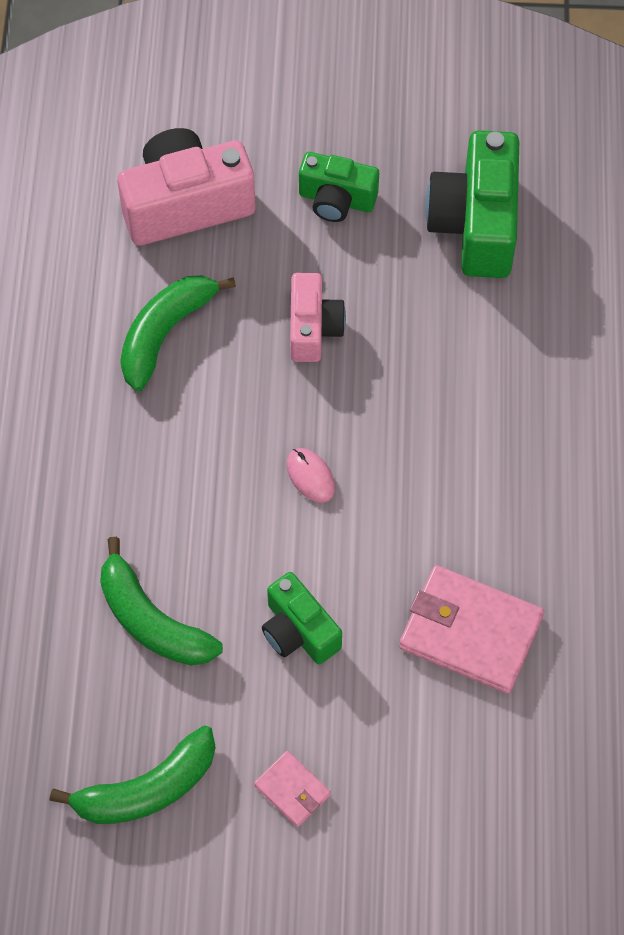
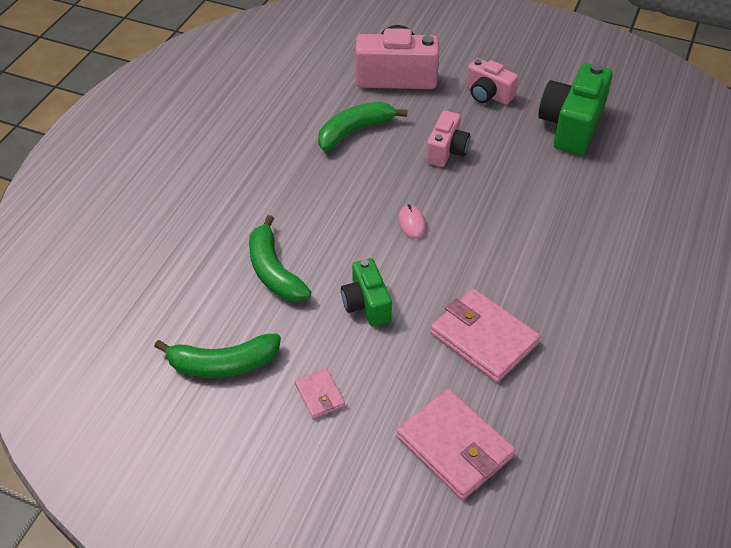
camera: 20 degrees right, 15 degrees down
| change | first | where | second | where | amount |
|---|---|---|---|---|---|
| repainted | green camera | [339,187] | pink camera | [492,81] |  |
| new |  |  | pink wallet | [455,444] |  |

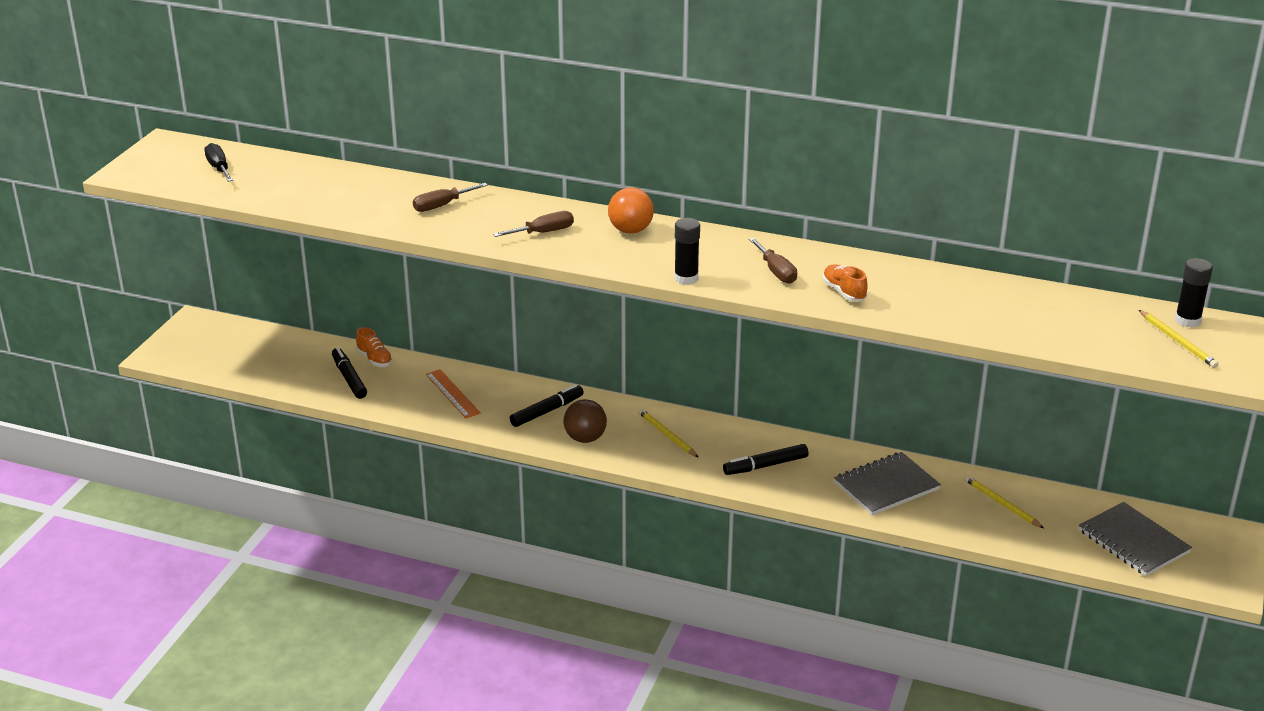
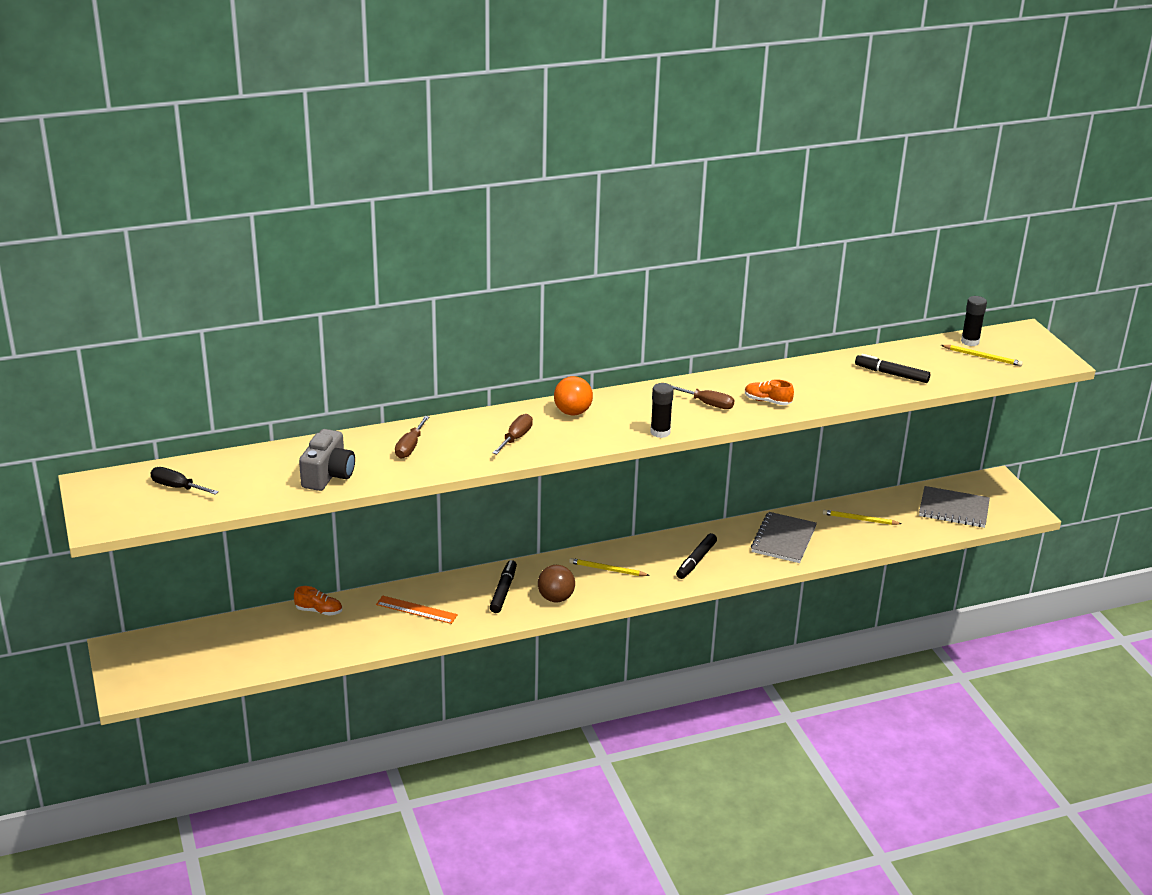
camera: 40 degrees left, 0 degrees up
| change | first | where | second | where | amount |
|---|---|---|---|---|---|
| shifted | black marker | [349,373] |  | [892,368] |  |
| new |  |  | grey camera | [327,460] |  |

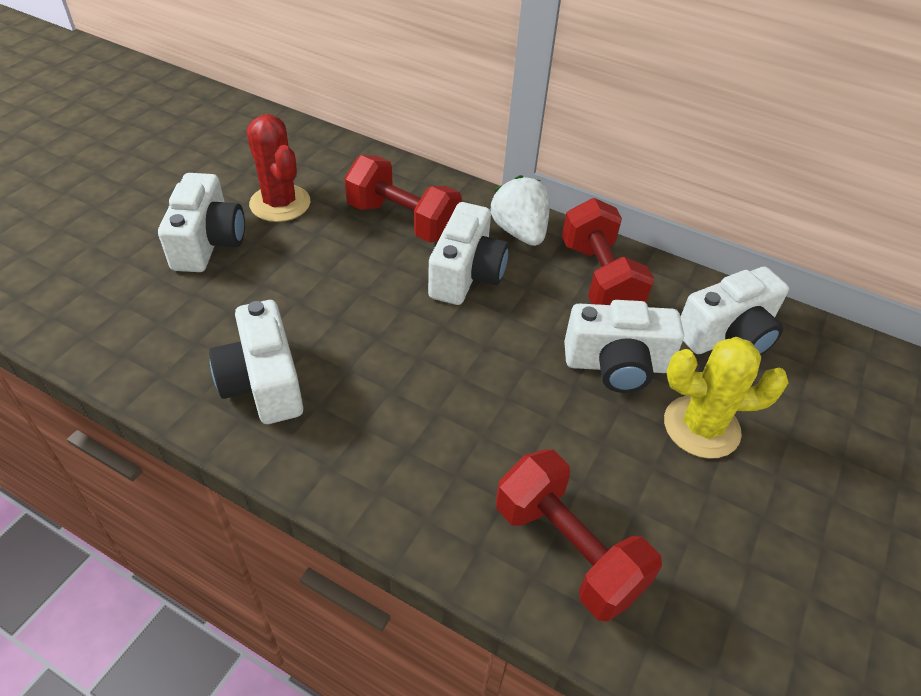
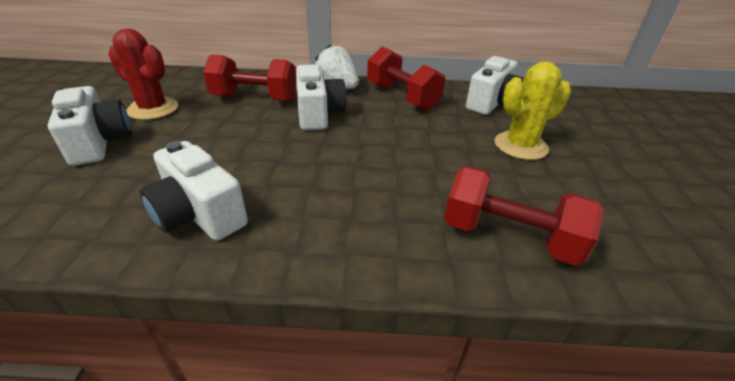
camera: 25 degrees left, 10 degrees down
| change | first | where | second | where | amount |
|---|---|---|---|---|---|
| gone | white camera | [624,346] |  |  |  |

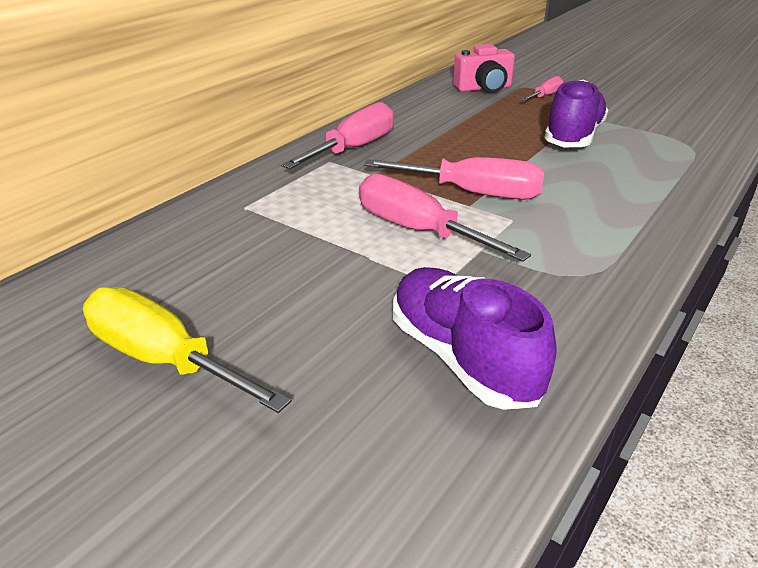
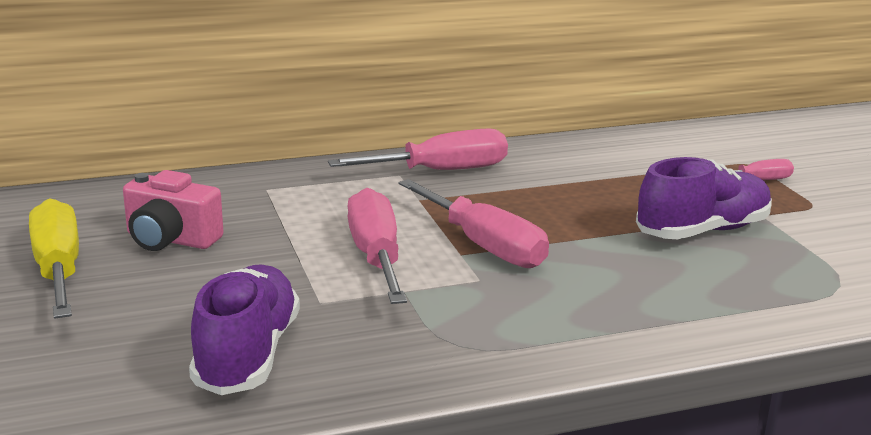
camera: 35 degrees right, 10 degrees down
| change | first | where | second | where | amount |
|---|---|---|---|---|---|
| shifted | pink camera | [484,68] |  | [173,210] |  |

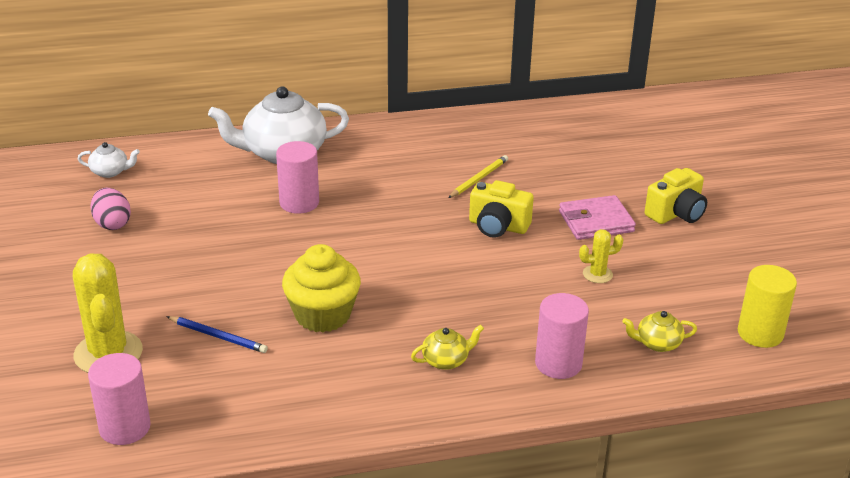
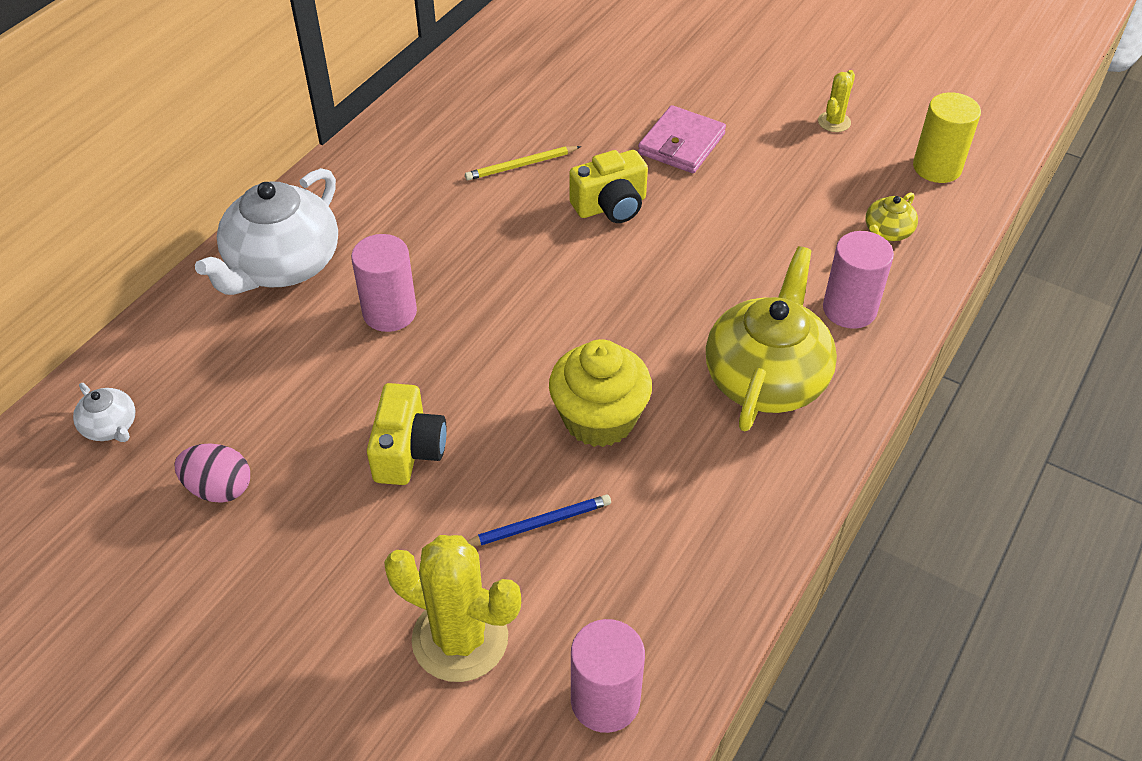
camera: 45 degrees left, 15 degrees up
| change | first | where | second | where | amount |
|---|---|---|---|---|---|
| rotated | white teapot | [109,160] |  | [104,412] | 90 degrees clockwise |
| scaled | yellow teapot | [447,347] |  | [771,338] | x2.23 |
| rotated | yellow pencil | [478,176] |  | [523,163] | 105 degrees counterclockwise |
| shifted | yellow cactus | [601,256] |  | [836,101] |  |
| shifted | yellow camera | [676,196] |  | [406,434] |  |

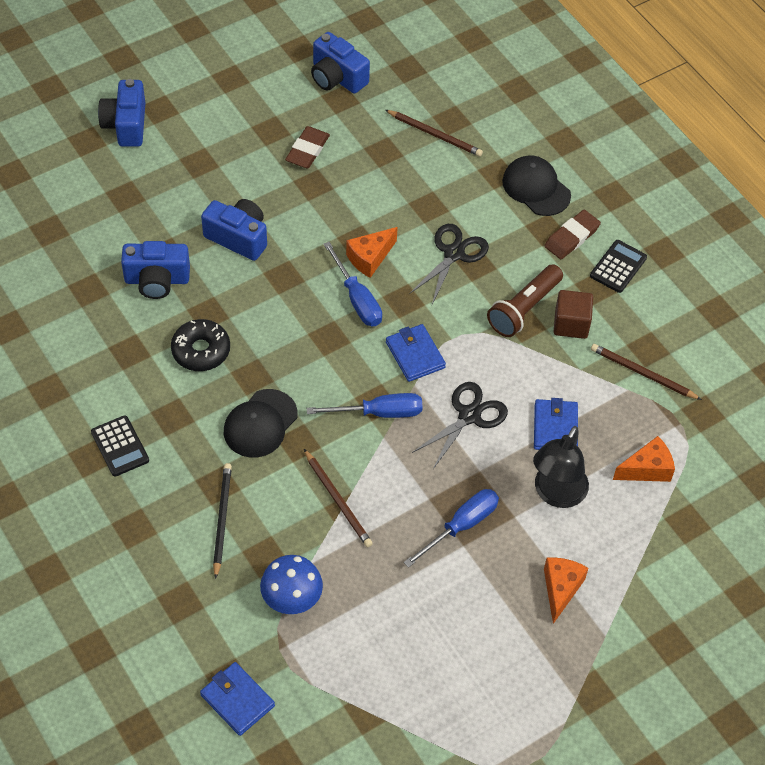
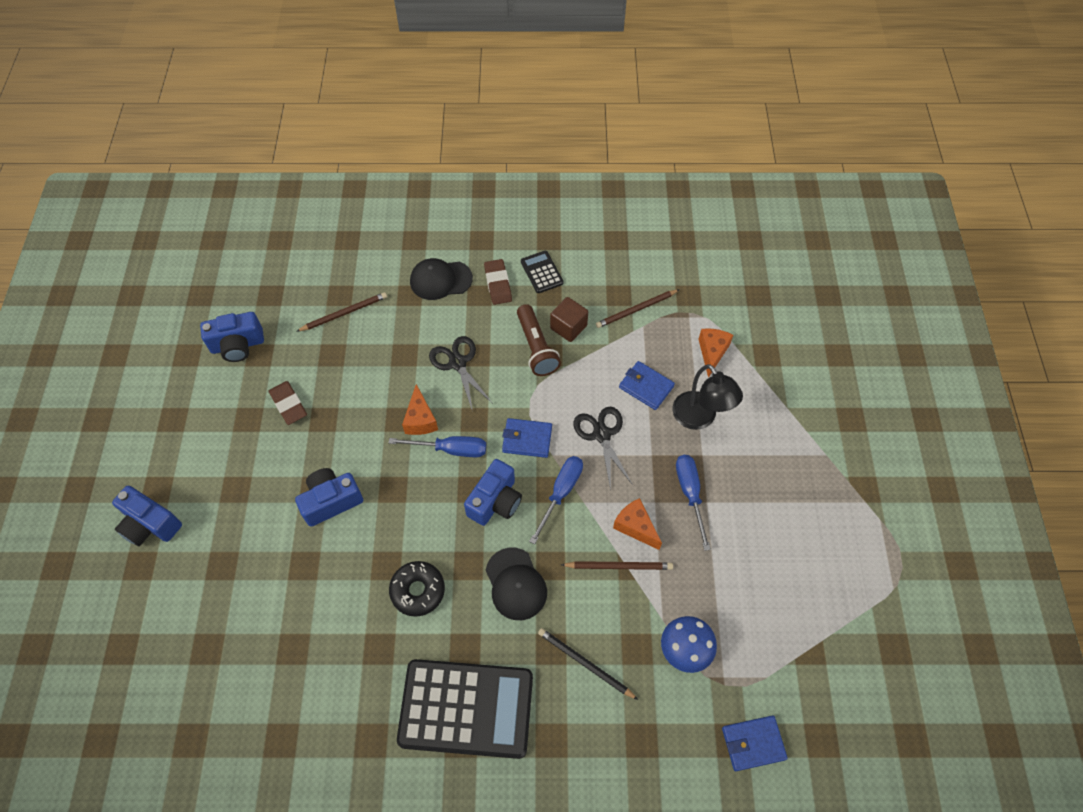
camera: 55 degrees left, 5 degrees up
| change | first | where | second | where | amount |
|---|---|---|---|---|---|
| scaled | black calculator | [120,446] |  | [465,709] | x2.23 |
| shifted | blue camera | [155,270] |  | [493,492] |  |
| shifted | orange cheese | [566,591] |  | [637,524] |  |

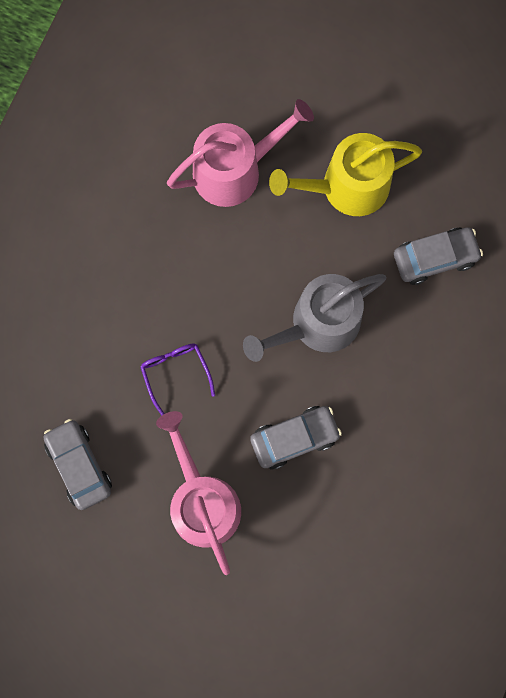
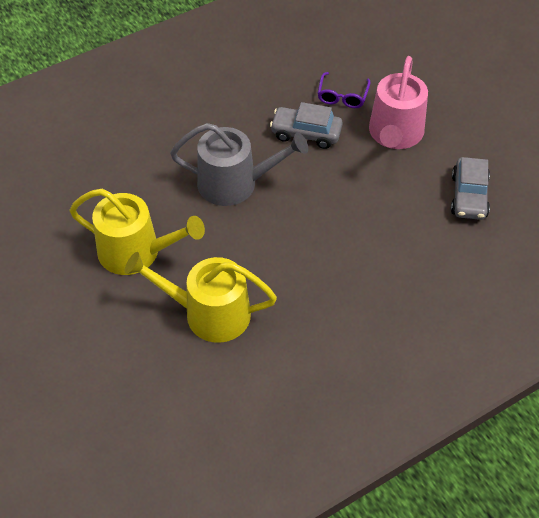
camera: 145 degrees left, 25 degrees down
| change | first | where | second | where | amount |
|---|---|---|---|---|---|
| shifted | purple glasses | [177,379] |  | [344,90] |  |
| repainted | pink watering can | [240,153] | yellow watering can | [200,297] |  |
| gone | grey car | [438,256] |  |  |  |

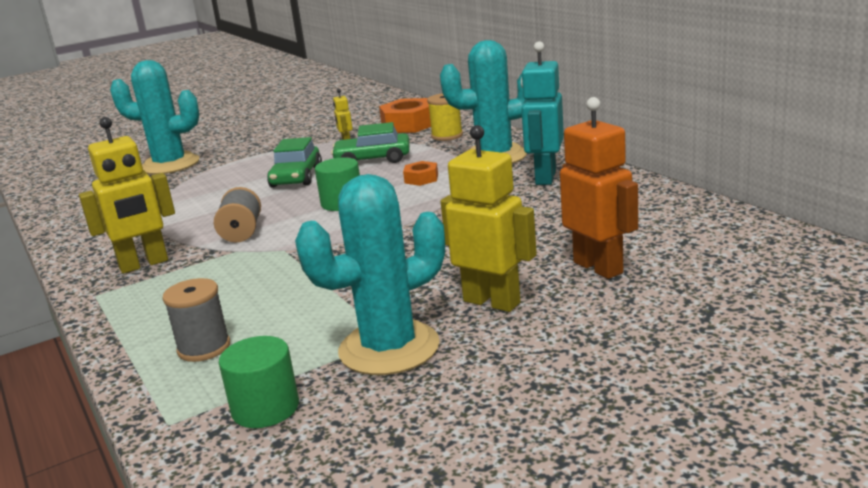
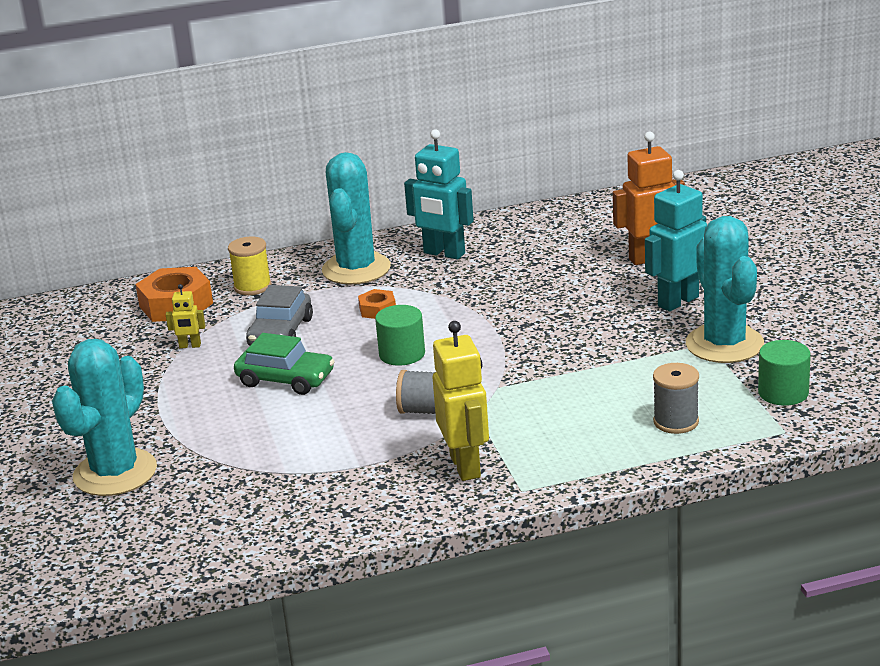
camera: 75 degrees left, 5 degrees up
| change | first | where | second | where | amount |
|---|---|---|---|---|---|
| repainted | green car | [370,142] | grey car | [279,315] |  |
| repainted | yellow robot | [489,218] | turquoise robot | [676,241] |  |

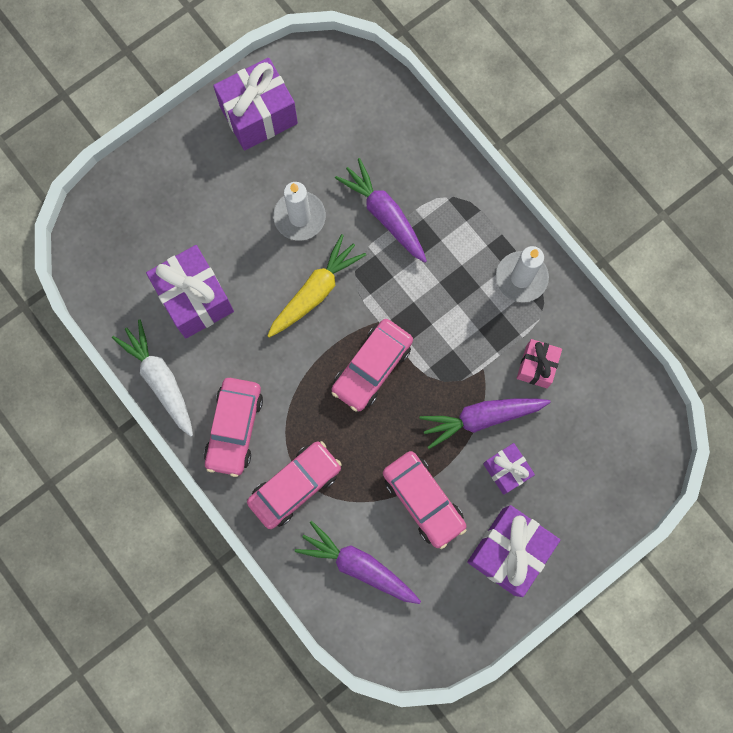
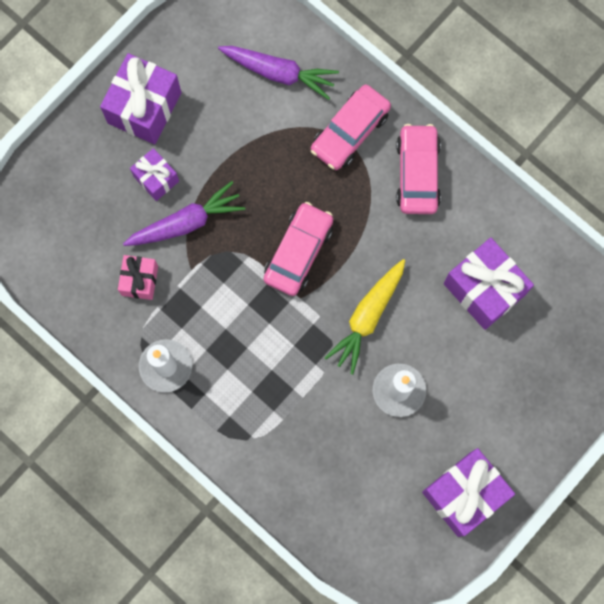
camera: 170 degrees right, 0 degrees up
| change | first | where | second | where | amount |
|---|---|---|---|---|---|
| gone | white carrot | [152,378] |  |  |  |
| gone | purple carrot | [381,210] |  |  |  |
| gone | pink car | [424,500] |  |  |  |

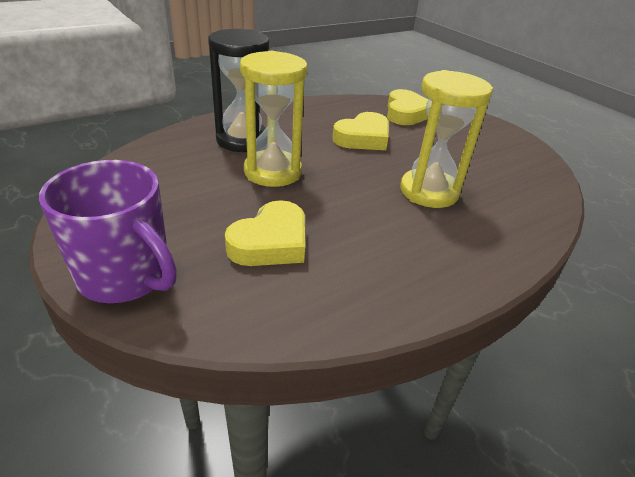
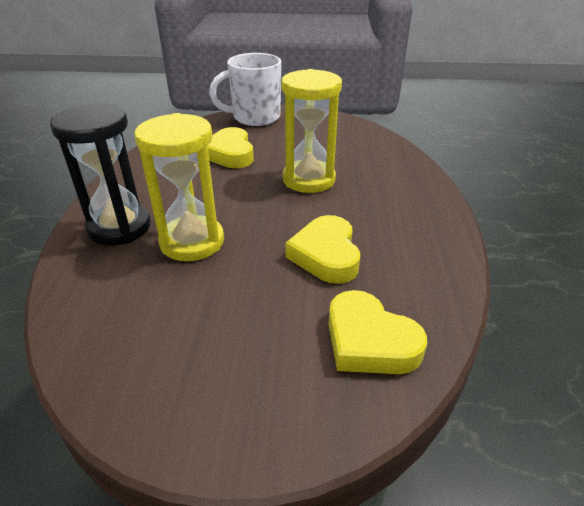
camera: 130 degrees right, 0 degrees up
| change | first | where | second | where | amount |
|---|---|---|---|---|---|
| repainted | purple mug | [108,231] | white mug | [245,89] |  |
| shifted | black hourglass | [238,90] |  | [100,174] |  |

